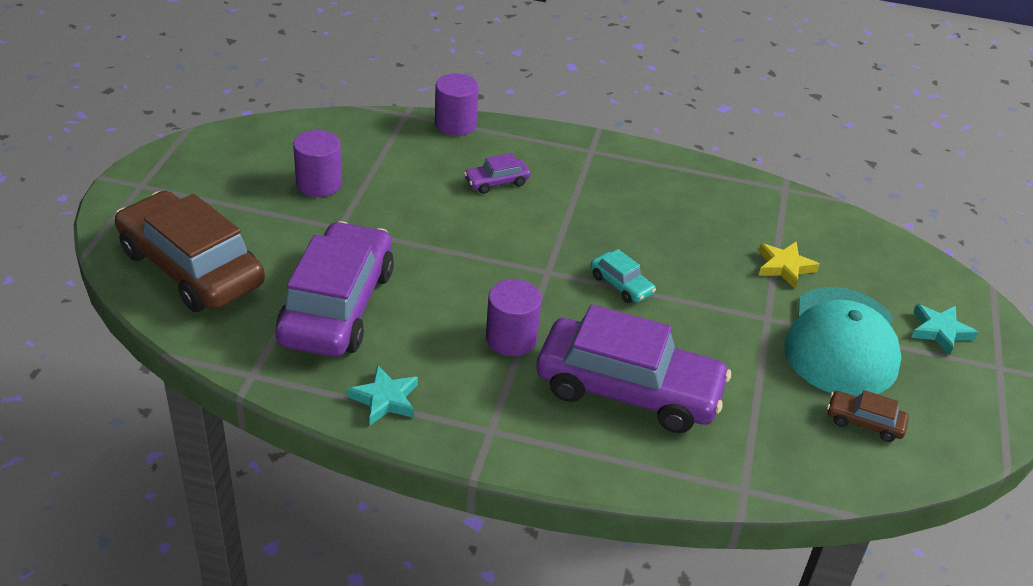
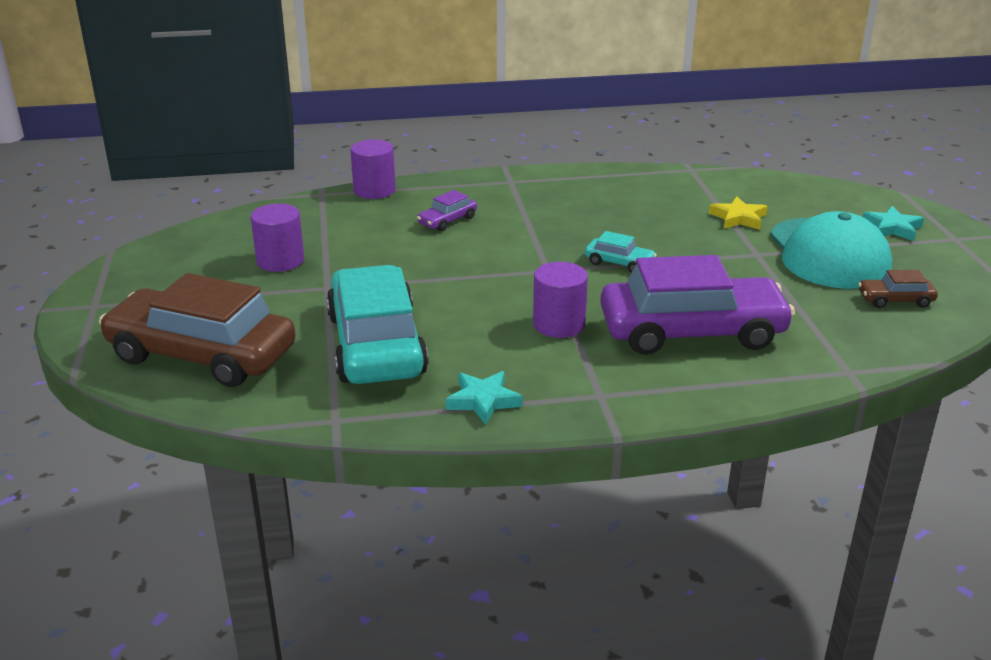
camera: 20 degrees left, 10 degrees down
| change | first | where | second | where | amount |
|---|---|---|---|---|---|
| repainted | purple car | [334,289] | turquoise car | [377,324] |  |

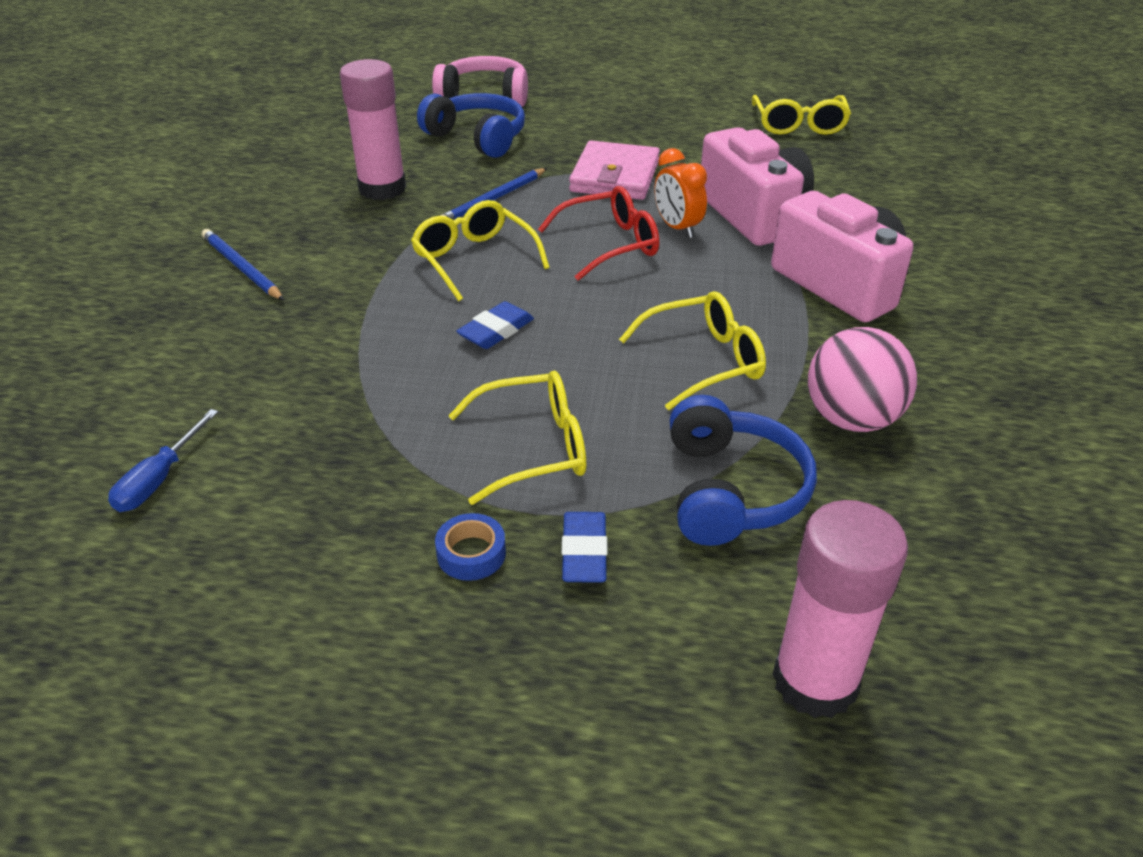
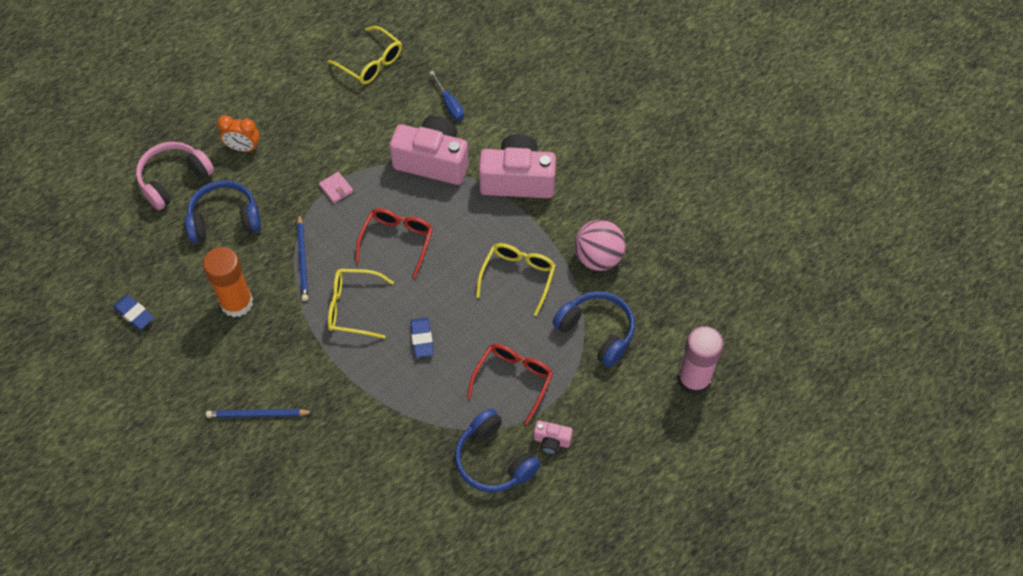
camera: 50 degrees left, 20 degrees up
| change | first | where | second | where | amount |
|---|---|---|---|---|---|
| shifted | blue screwdriver | [163,460] |  | [446,95] |  |
| repainted | pink glue stick | [373,129] | orange glue stick | [228,282] |  |
| swapped | blue tape | [470,547] | pink camera | [553,437] |  |
| repainted | yellow glasses | [517,438] | red glasses | [510,384] |  |
| shifted | blue eraser | [585,547] |  | [133,312] |  |
| scaled | pink wallet | [614,170] |  | [336,187] | x0.47 |
| shifted | orange clock | [680,193] |  | [238,133] |  |
| new |  |  | blue headphones | [498,450] |  |

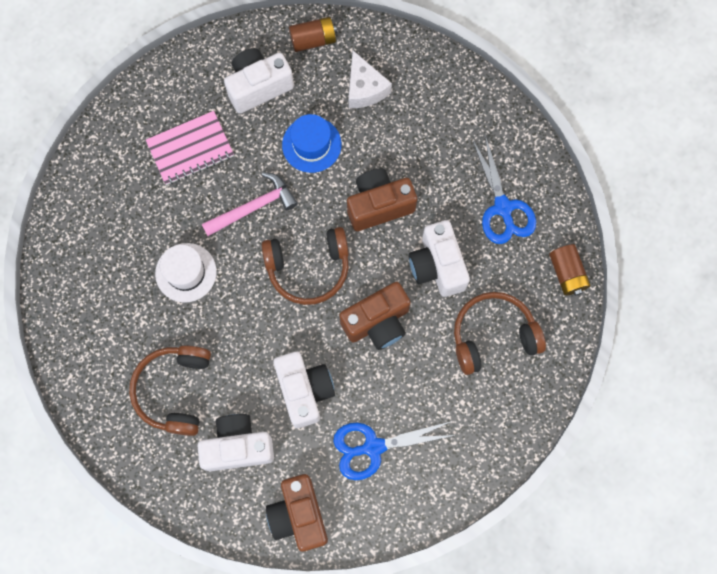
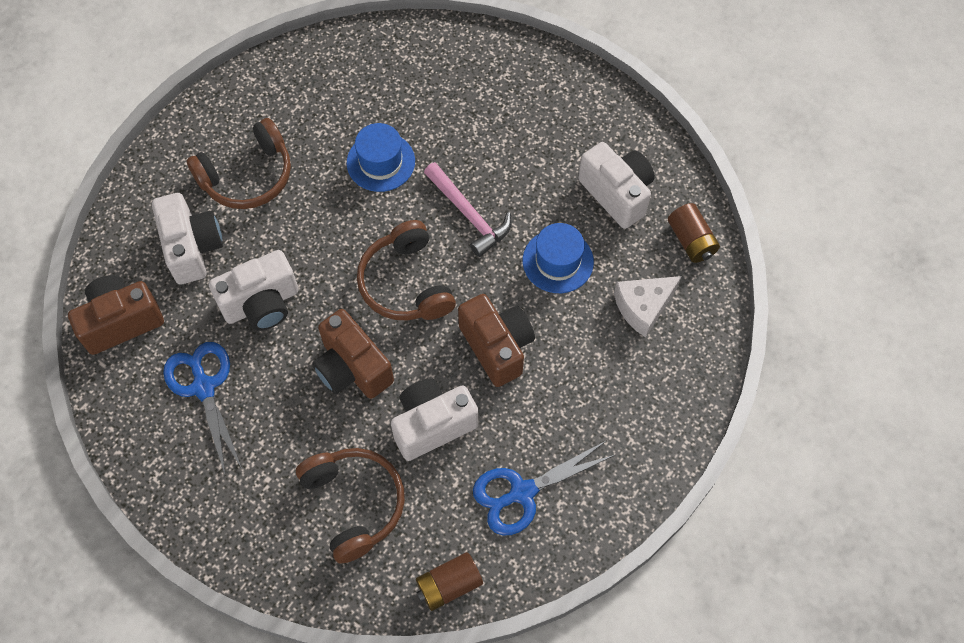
camera: 80 degrees right, 10 degrees down
| change | first | where | second | where | amount |
|---|---|---|---|---|---|
| rotated | brown headphones | [170,390] |  | [239,163] | 150 degrees clockwise |
| gone | pink notebook | [190,148] |  |  |  |
| repainted | white hat | [186,272] | blue hat | [381,157] |  |

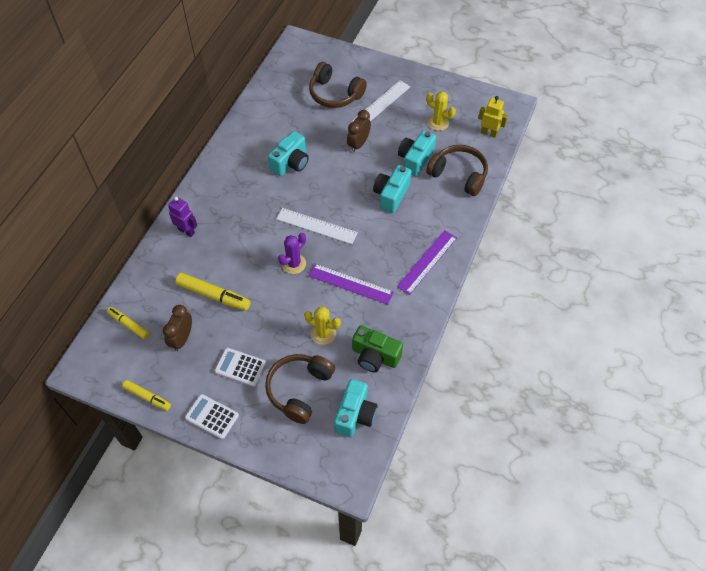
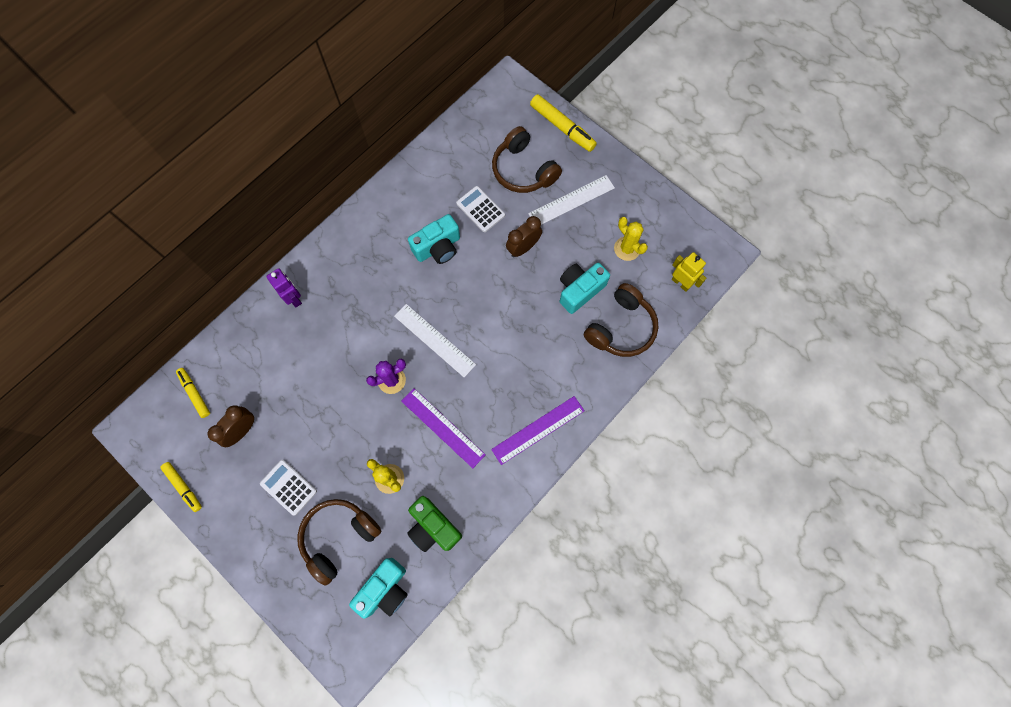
camera: 20 degrees right, 15 degrees up
| change | first | where | second | where | amount |
|---|---|---|---|---|---|
| shifted | yellow marker | [213,292] |  | [563,123] |  |
| shifted | white calculator | [212,416] |  | [480,209] |  |
| gone | turquoise camera | [392,189] |  |  |  |
| rotated | brown headphones | [457,170] |  | [621,320] | 75 degrees clockwise |

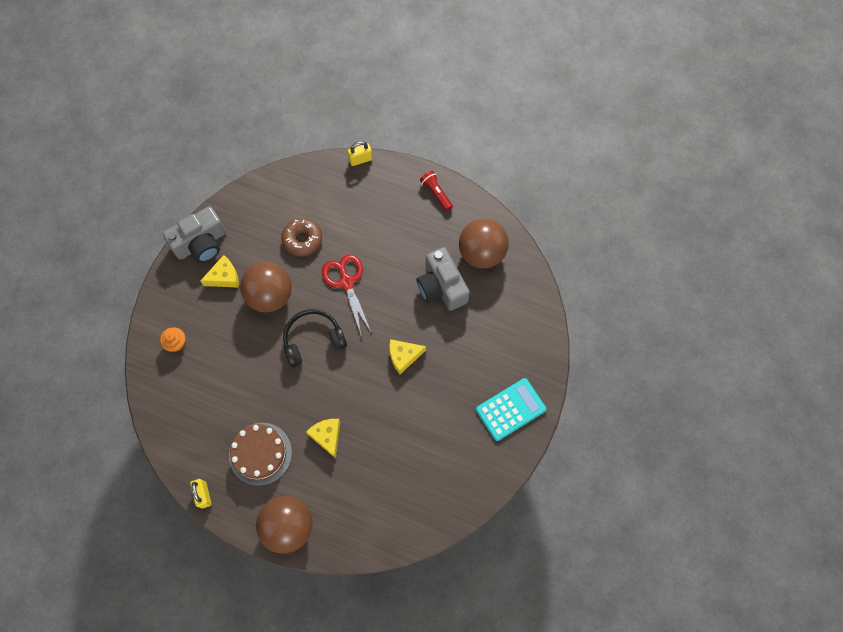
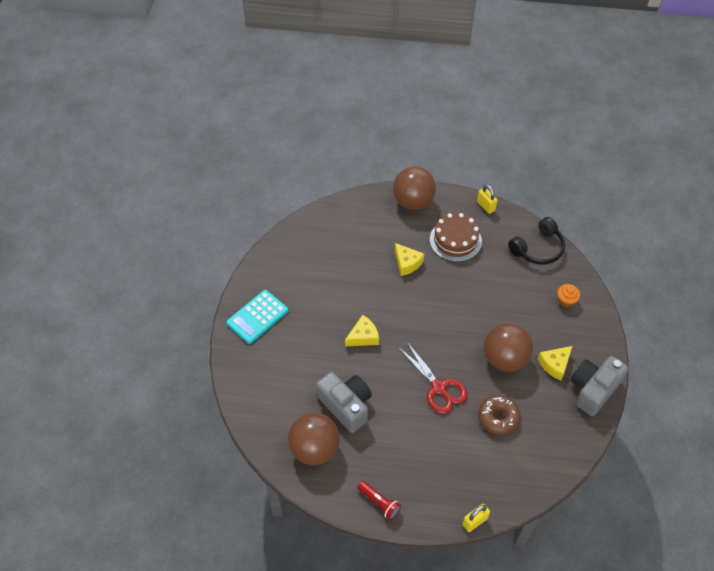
camera: 165 degrees right, 15 degrees down
| change | first | where | second | where | amount |
|---|---|---|---|---|---|
| shifted | black headphones | [315,338] |  | [537,241] |  |

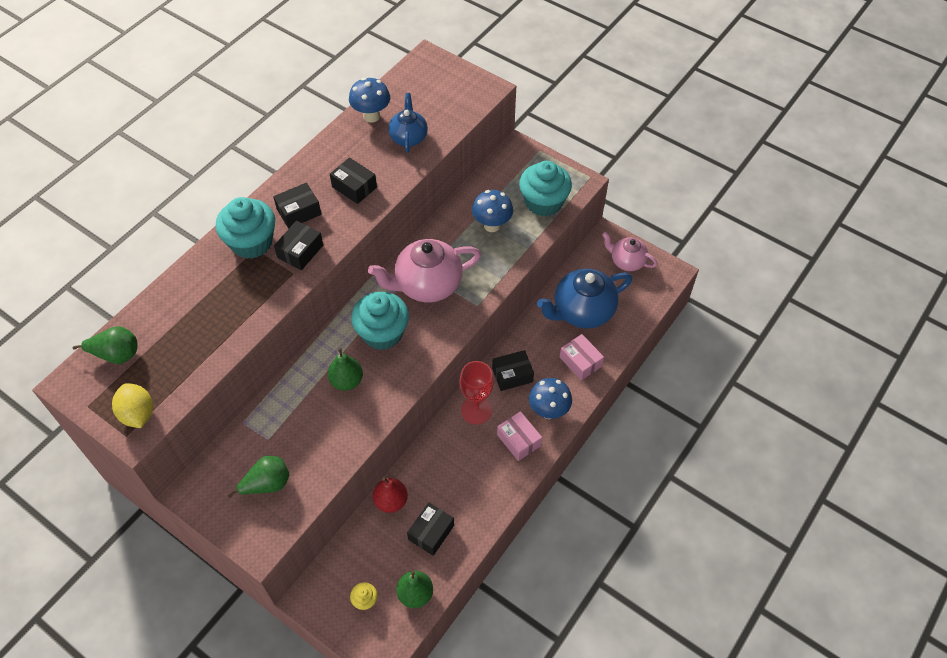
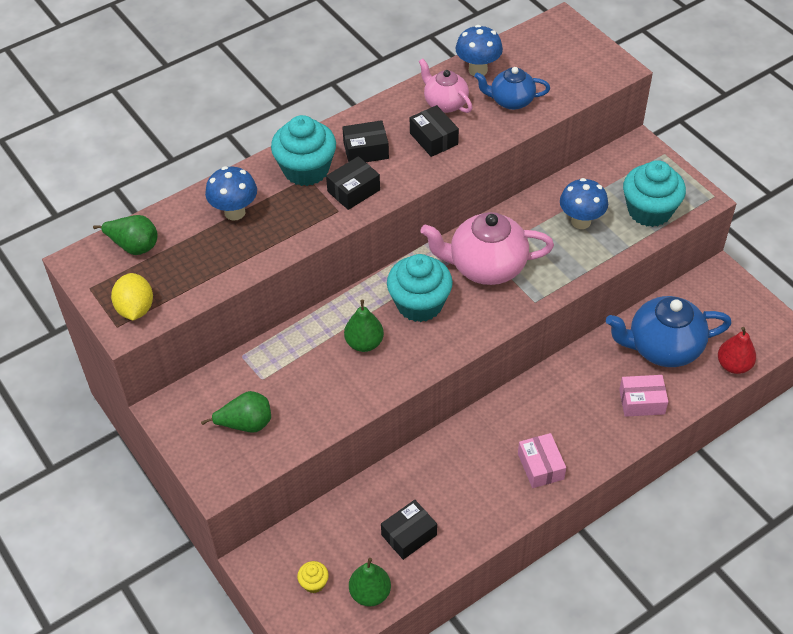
camera: 20 degrees right, 5 degrees down
| change | first | where | second | where | amount |
|---|---|---|---|---|---|
| shifted | red pear | [390,495] |  | [737,350] |  |
| rotated | blue teapot | [408,123] |  | [512,88] | 105 degrees counterclockwise |
| gone | red goblet | [476,393] |  |  |  |
| gone | black box | [513,370] |  |  |  |
| shifted | blue mushroom | [550,398] |  | [231,193] |  |
| rotated | pink box | [582,357] |  | [643,396] | 75 degrees counterclockwise |
| shifted | pink teapot | [630,251] |  | [446,86] |  |

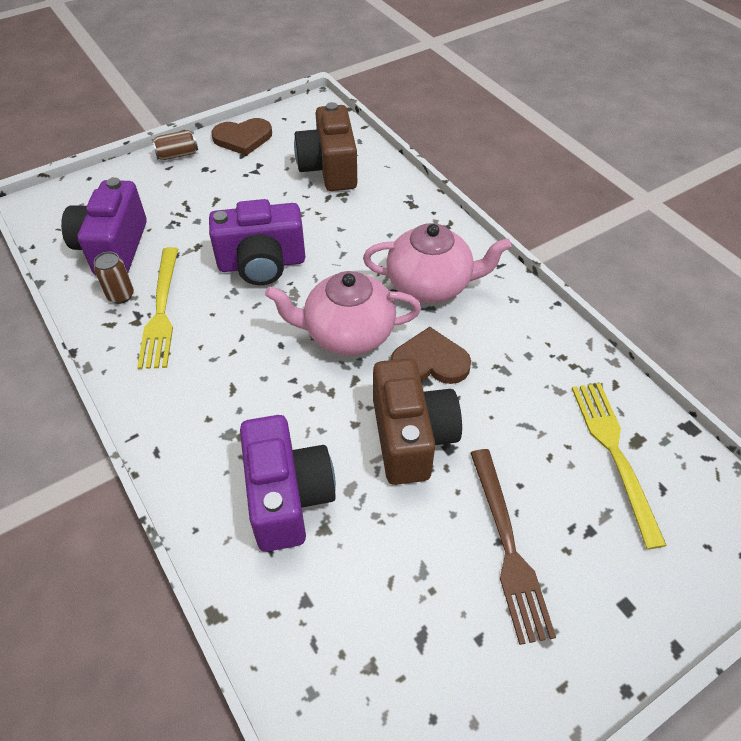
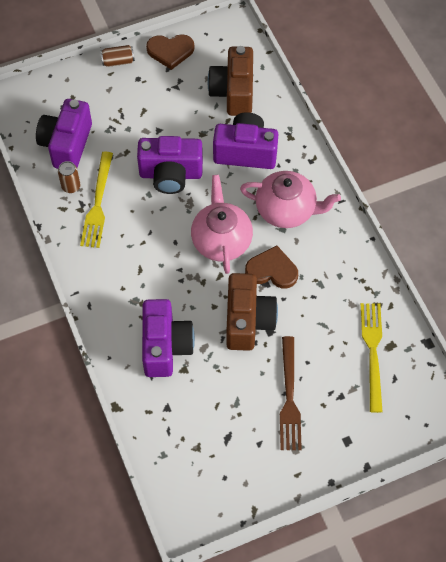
camera: 10 degrees right, 10 degrees up
| change | first | where | second | where | amount |
|---|---|---|---|---|---|
| rotated | pink teapot | [343,313] |  | [222,224] | 75 degrees clockwise |
| new |  |  | purple camera | [245,140] |  |

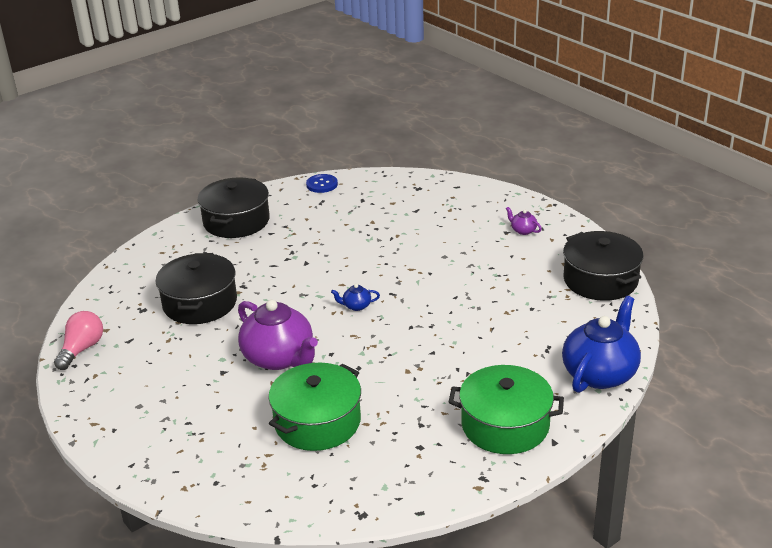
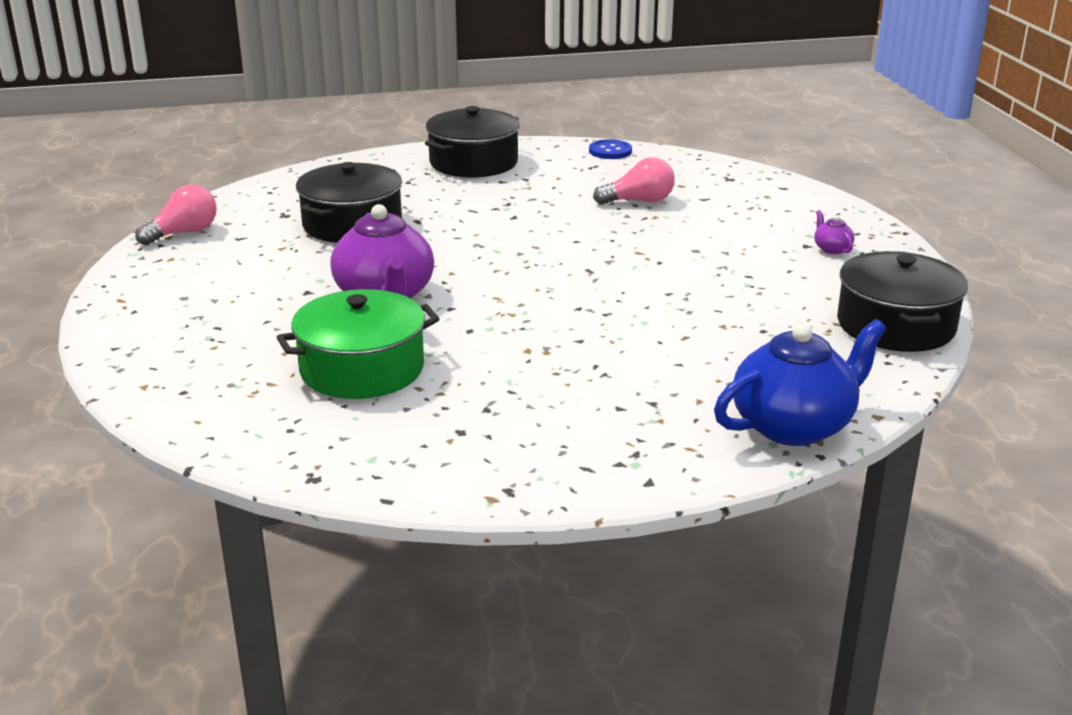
camera: 25 degrees right, 5 degrees down
| change | first | where | second | where | amount |
|---|---|---|---|---|---|
| gone | blue teapot | [355,297] |  |  |  |
| gone | green pot | [506,409] |  |  |  |
| new |  |  | pink light bulb | [634,181] |  |

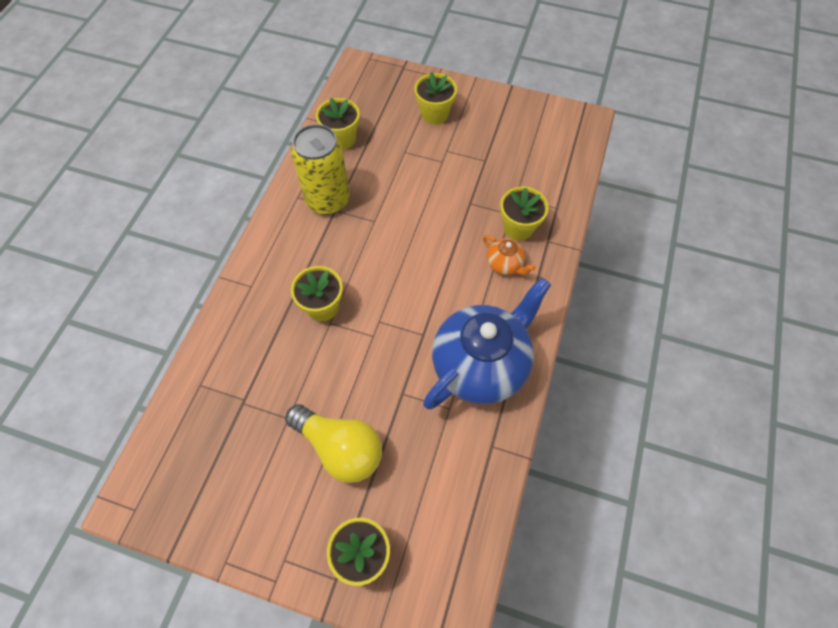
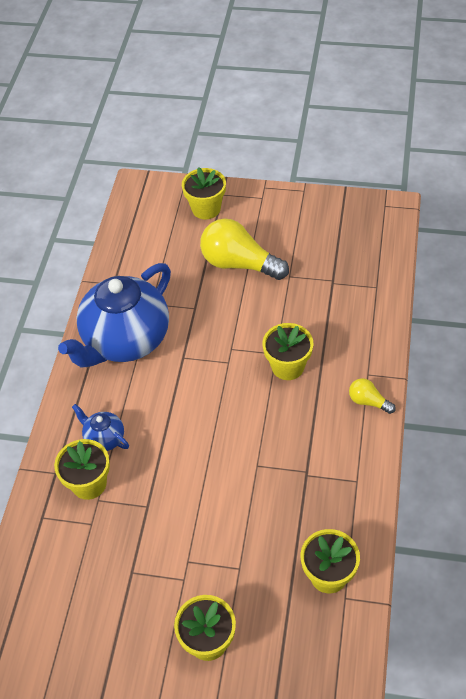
camera: 175 degrees right, 10 degrees down
| change | first | where | second | where | amount |
|---|---|---|---|---|---|
| gone | yellow can | [320,169] |  |  |  |
| repainted | orange teapot | [509,255] | blue teapot | [100,427] |  |
| new |  |  | yellow light bulb | [372,396] |  |

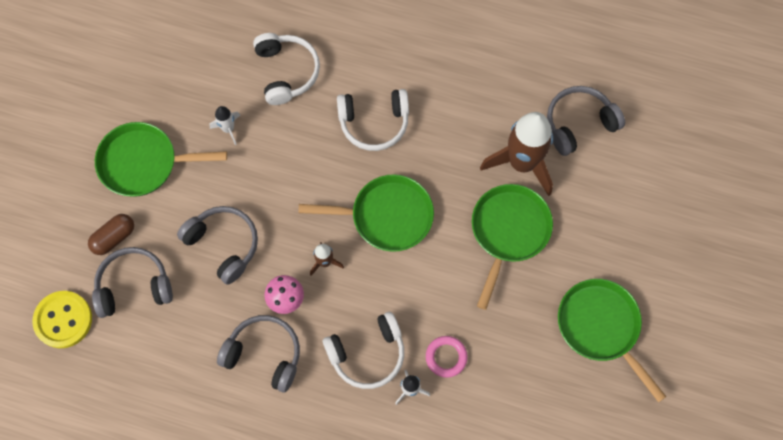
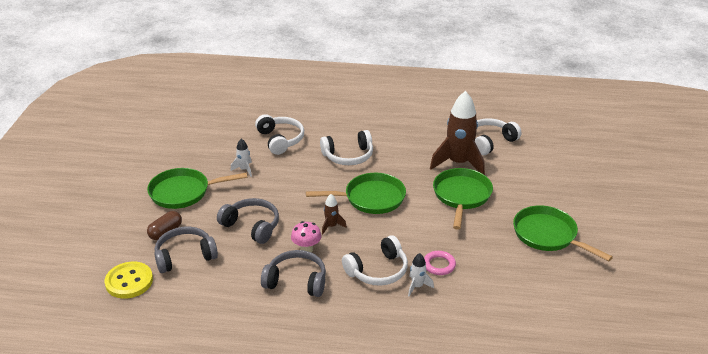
camera: 10 degrees left, 35 degrees down
| change | first | where | second | where | amount |
|---|---|---|---|---|---|
| repainted | grey headphones | [586,121] | white headphones | [498,137] |  |

